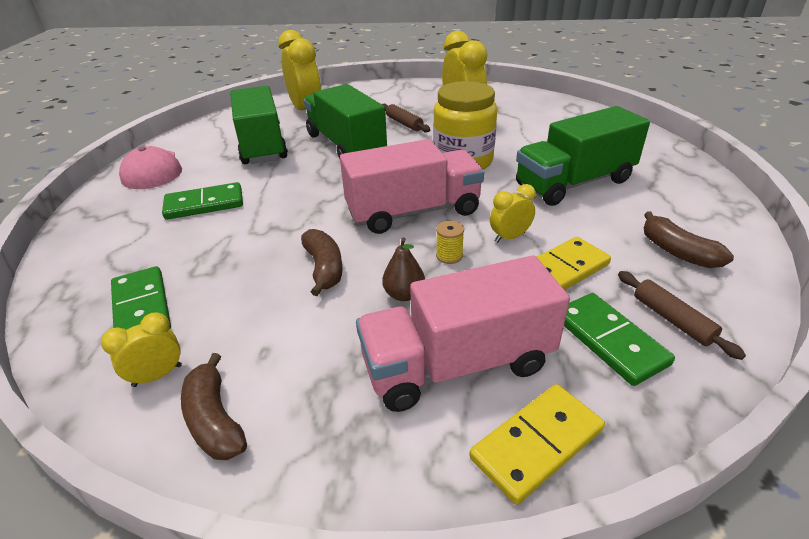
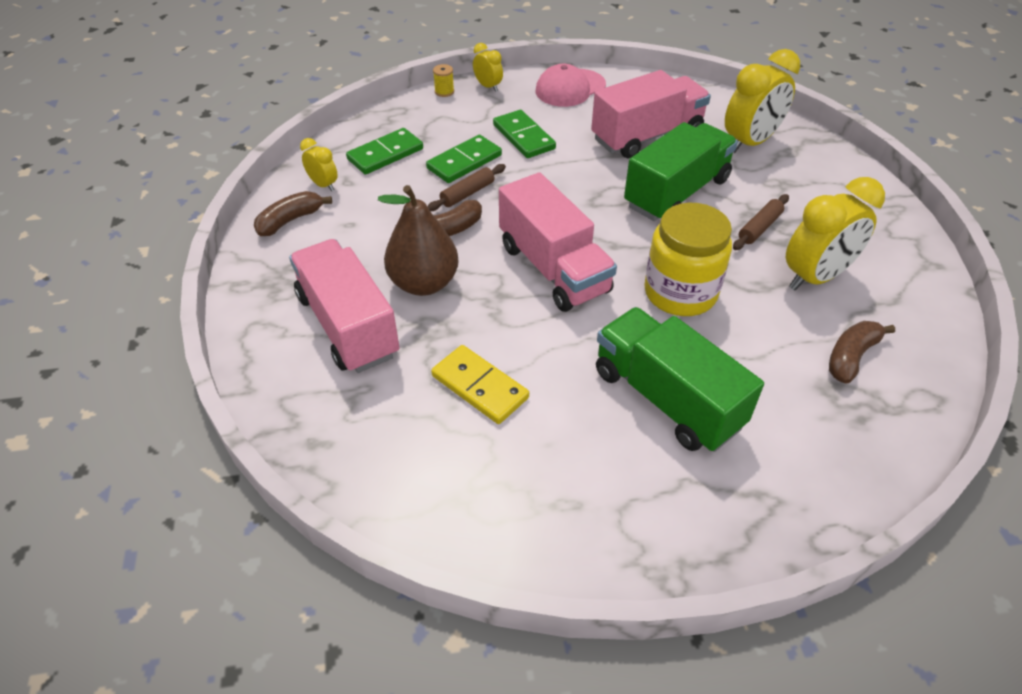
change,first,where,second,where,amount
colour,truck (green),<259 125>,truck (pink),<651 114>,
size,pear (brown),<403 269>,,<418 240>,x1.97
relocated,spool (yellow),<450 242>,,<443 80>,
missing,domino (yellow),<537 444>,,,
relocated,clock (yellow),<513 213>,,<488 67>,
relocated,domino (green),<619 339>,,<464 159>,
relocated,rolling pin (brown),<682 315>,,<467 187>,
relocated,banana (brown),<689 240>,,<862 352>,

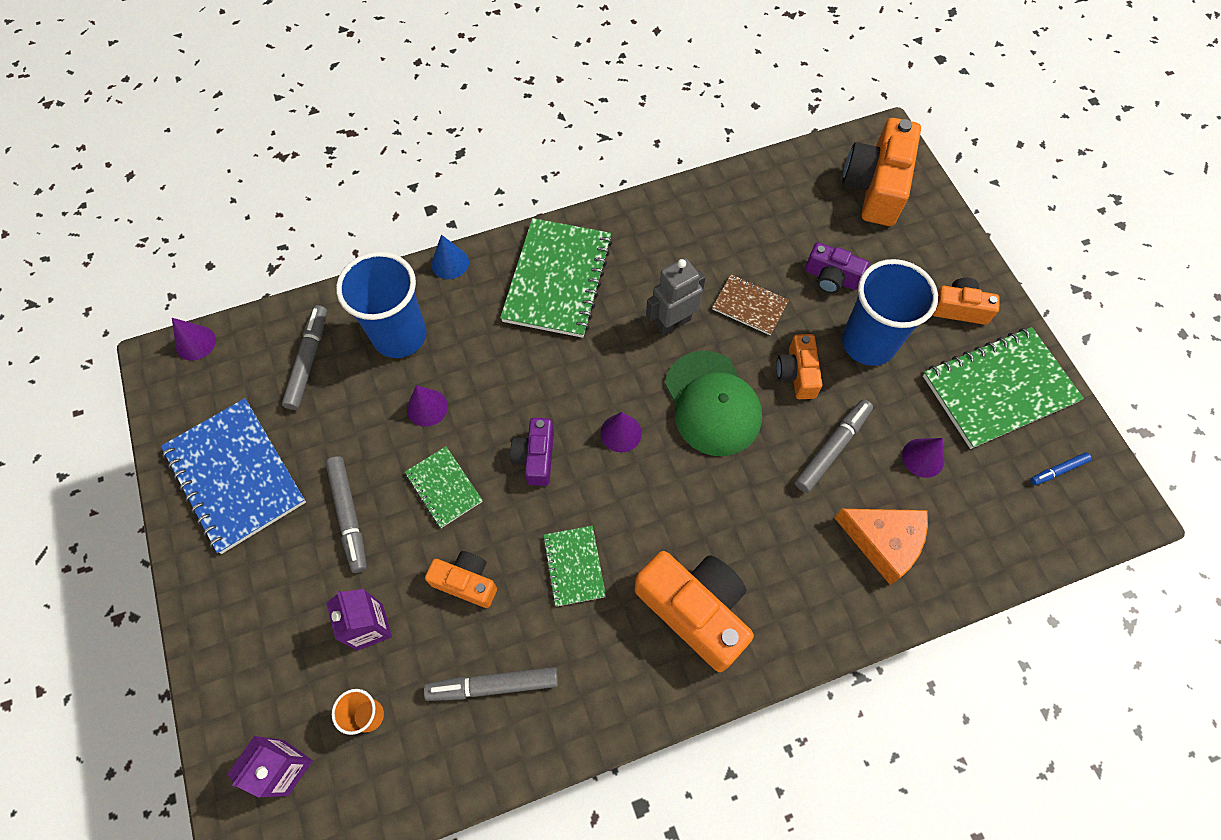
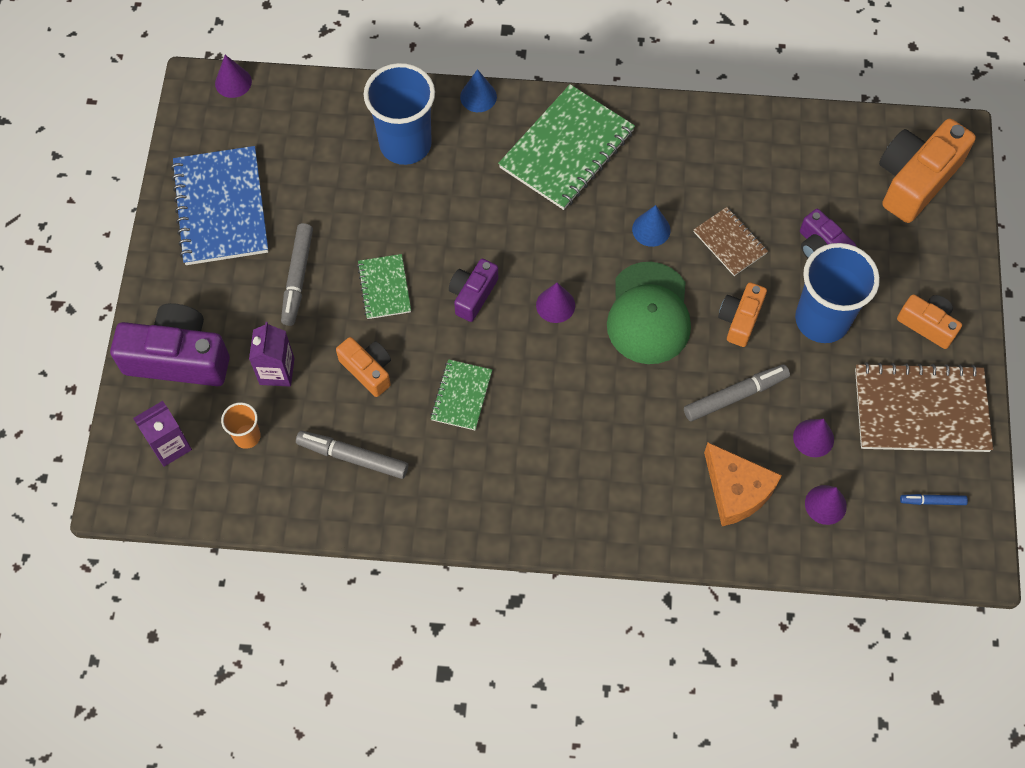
change,first,where,second,where,amount
missing,marker (grey),<304 357>,,,
relocated,cone (purple),<427 406>,,<826 505>,
missing,camera (orange),<694 611>,,,
exchanged,robot (grey),<676 297>,cone (blue),<651 226>,
colour,notebook (green),<1003 388>,notebook (brown),<924 407>,
appeared,,,camera (purple),<170 344>,

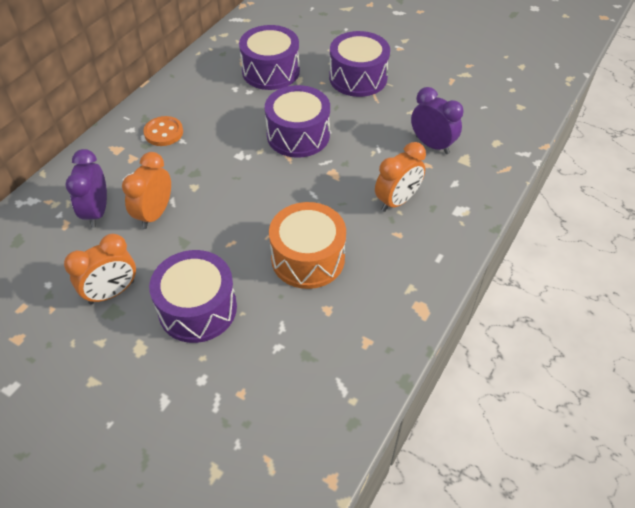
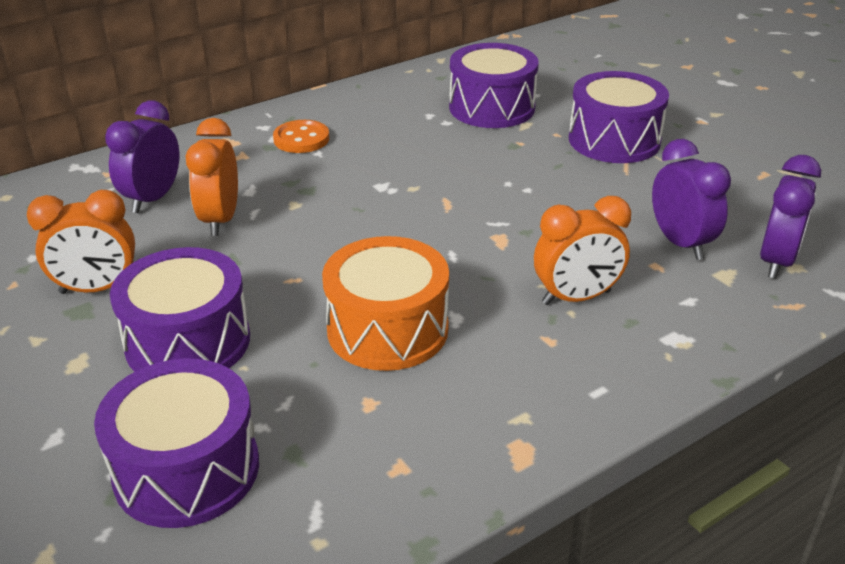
change,first,where,second,where,amount
spun,clock (orange),<146 190>,,<212 177>,45 degrees counterclockwise
relocated,drum (purple),<297 121>,,<176 443>,
appeared,,,clock (purple),<790 217>,

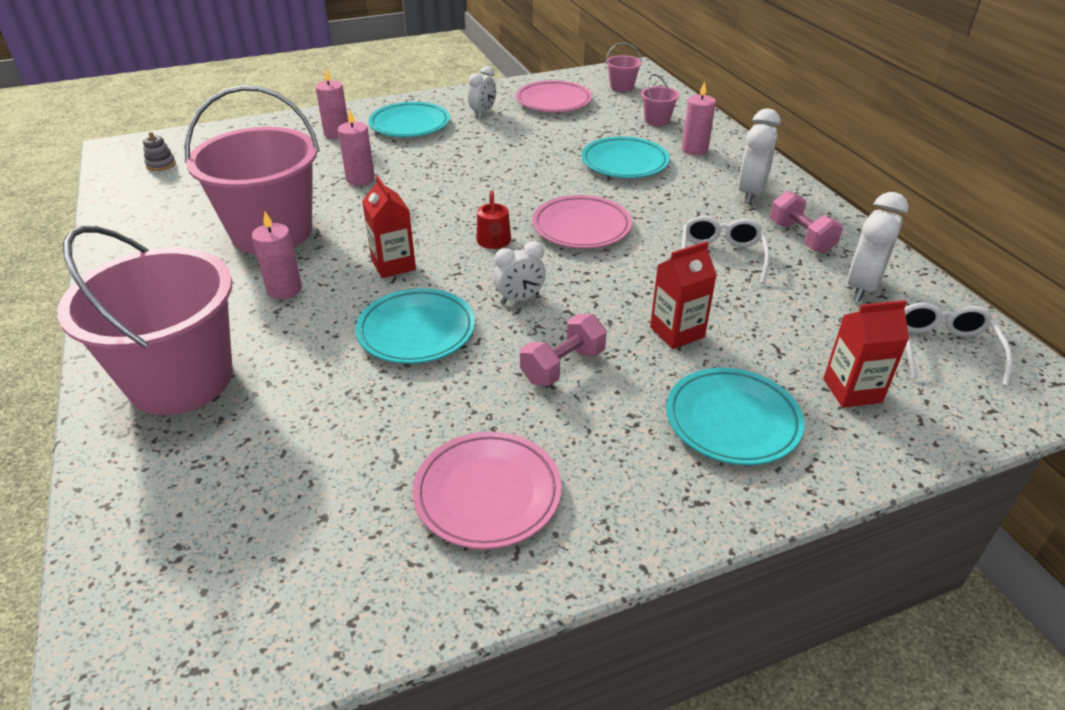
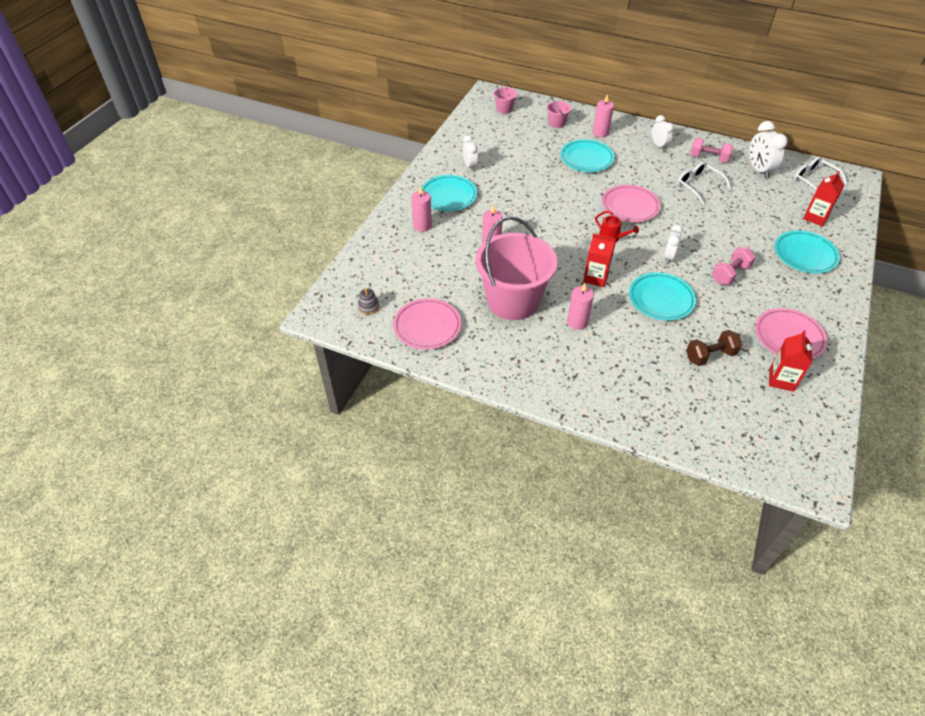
change,first,where,second,where,amount
missing,bucket (pink),<145 320>,,,
relocated,plate (pink),<554 96>,,<427 324>,
spun,dumbbell (pink),<563 350>,,<734 266>,45 degrees clockwise
relocated,carton (red),<683 295>,,<790 361>,
size,clock (white),<759 156>,,<663 133>,x0.65
appeared,,,dumbbell (brown),<714 348>,

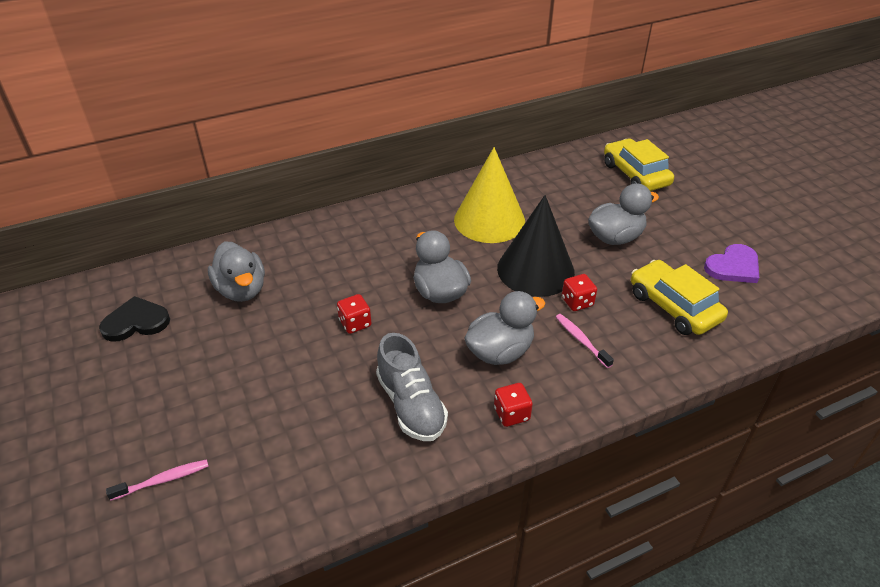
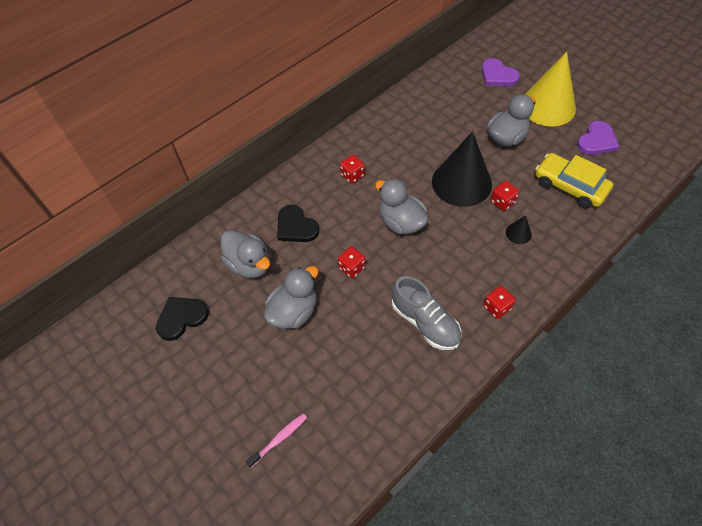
change,first,where,second,where,amount
relocated,cone (yellow),<489 195>,,<550 89>,
relocated,duck (grey),<504 328>,,<291 297>,
exchanged,toothbrush (pink),<585 341>,cone (black),<519 229>,
exchanged,car (yellow),<639 164>,heart (purple),<500 72>,
appeared,,,heart (black),<298 223>,
appeared,,,dice (red),<352 169>,

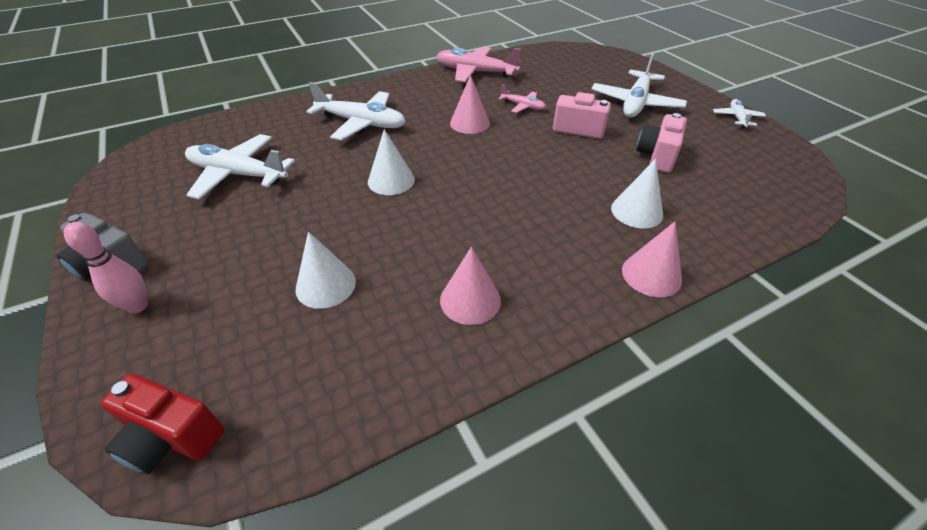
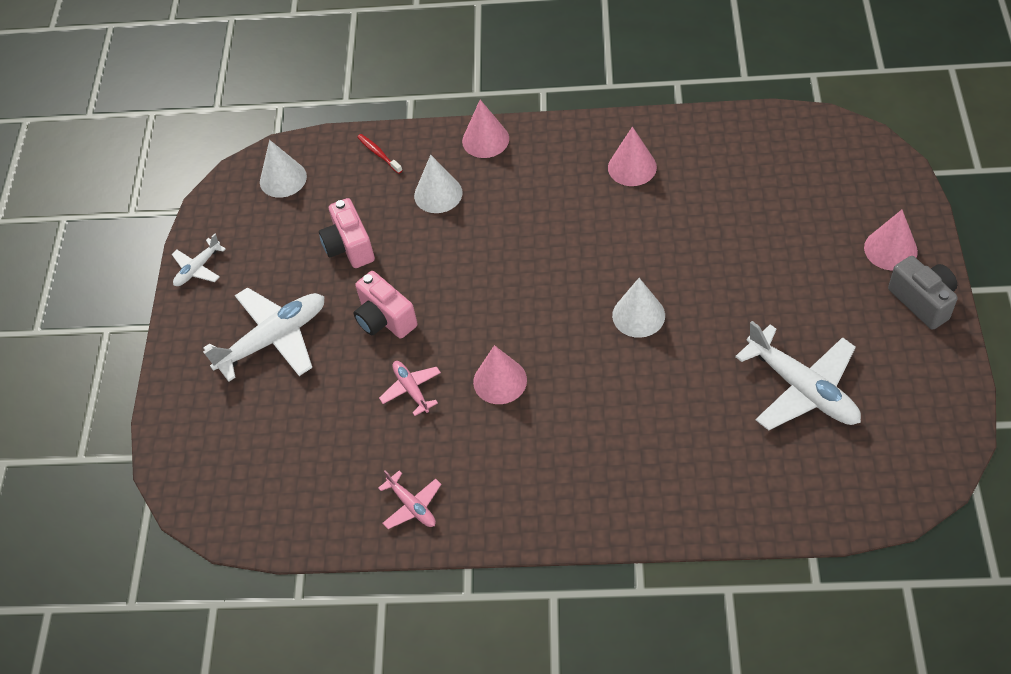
change,first,where,second,where,amount
exchanged,bowling pin (pink),<106 268>,cone (pink),<891 240>,
missing,camera (red),<162 424>,,,
relocated,cone (white),<326 270>,,<283 169>,
missing,plane (white),<356 111>,,,
size,plane (pink),<478 64>,,<410 499>,x0.51
spun,camera (pink),<661 143>,,<347 233>,105 degrees clockwise
appeared,,,toothbrush (red),<380 154>,

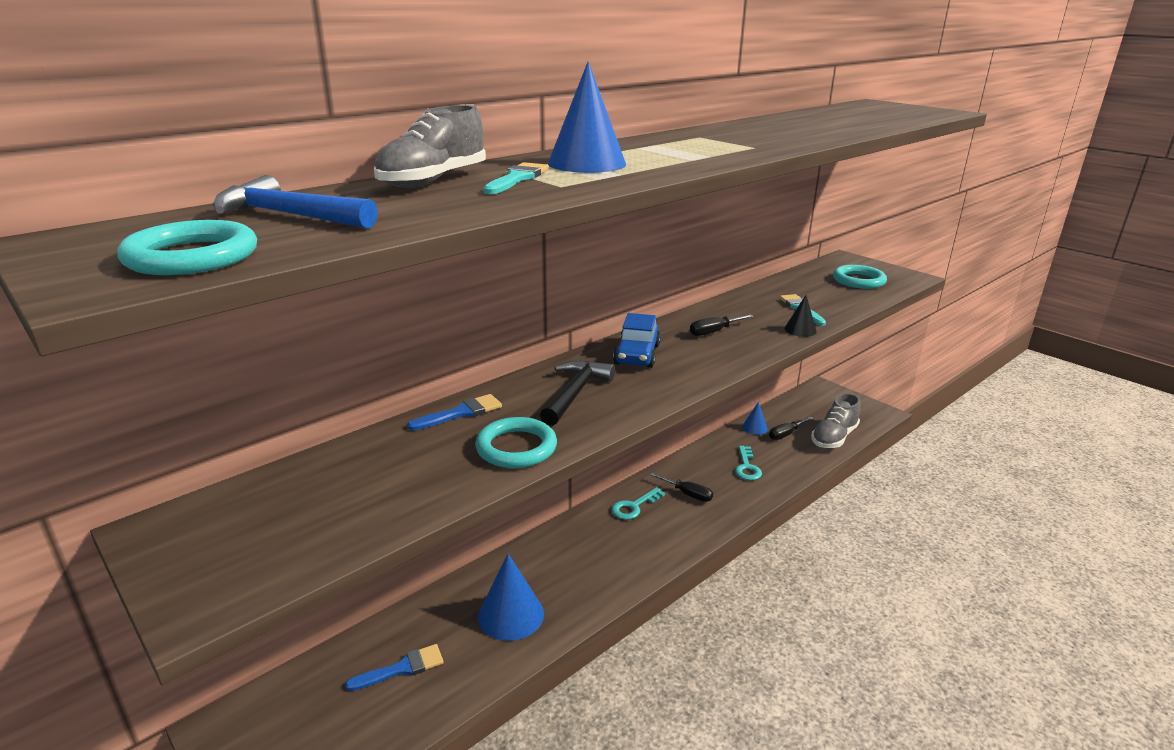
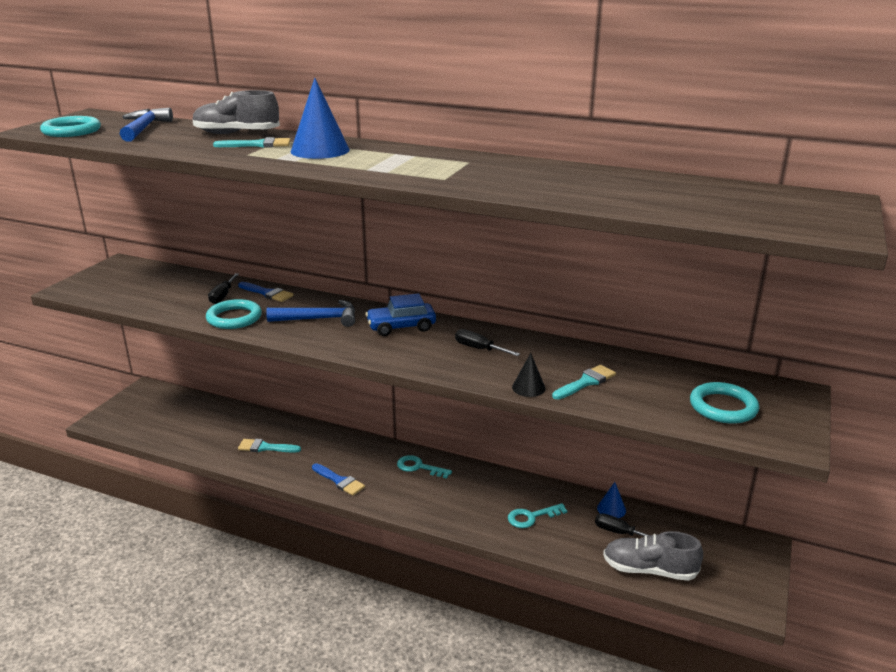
change,first,where,second,where,amount
relocated,brush (blue),<394 667>,,<338 479>,
exchanged,cone (blue),<511 597>,brush (turquoise),<269 446>,
colour,hammer (black),<577 393>,hammer (blue),<310 313>,
relocated,screwdriver (black),<681 487>,,<223 288>,

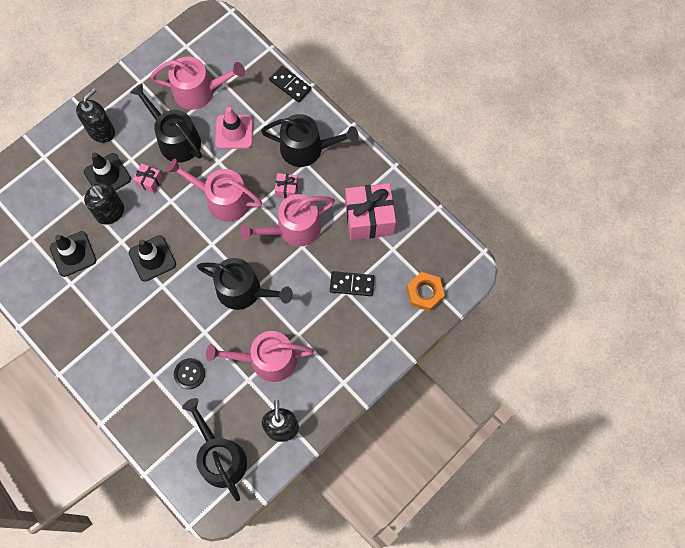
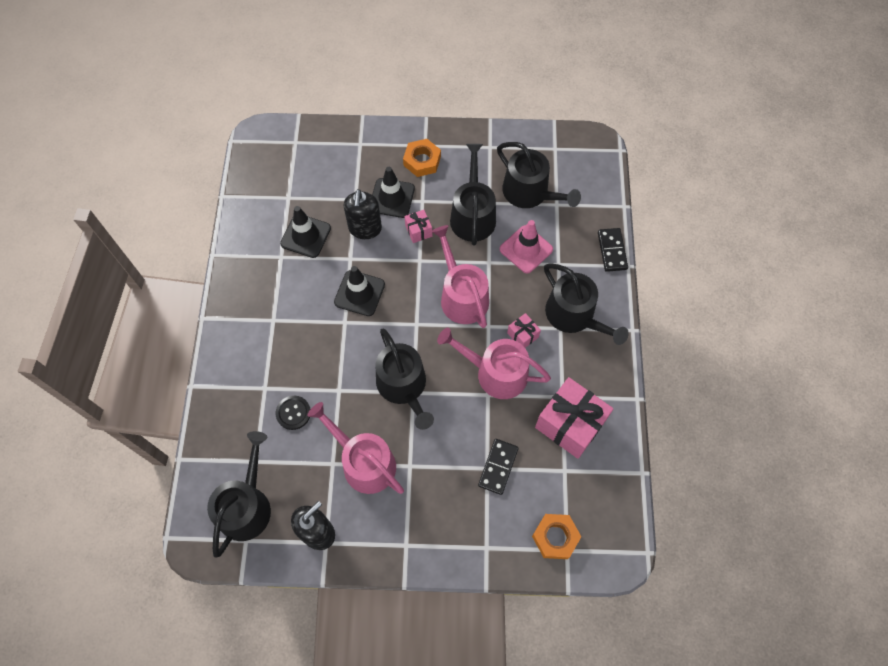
change,first,where,second,where,amount
exchanged,soap dispenser (black),<95 115>,nut (orange),<422 158>,
colour,watering can (pink),<197 83>,watering can (black),<539 175>,
spun,domino (black),<352 283>,,<498 467>,60 degrees clockwise

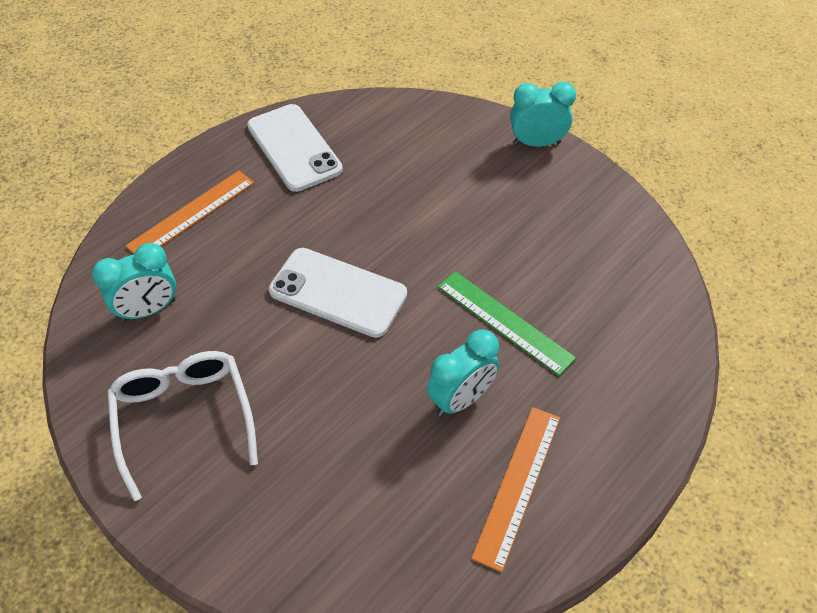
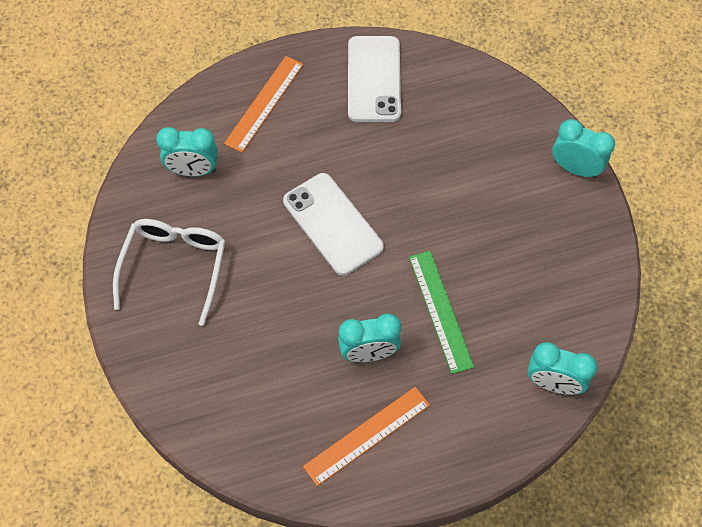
change,first,where,second,where,amount
spun,ruler (orange),<190 212>,,<263 104>,45 degrees counterclockwise
appeared,,,clock (turquoise),<562 368>,

